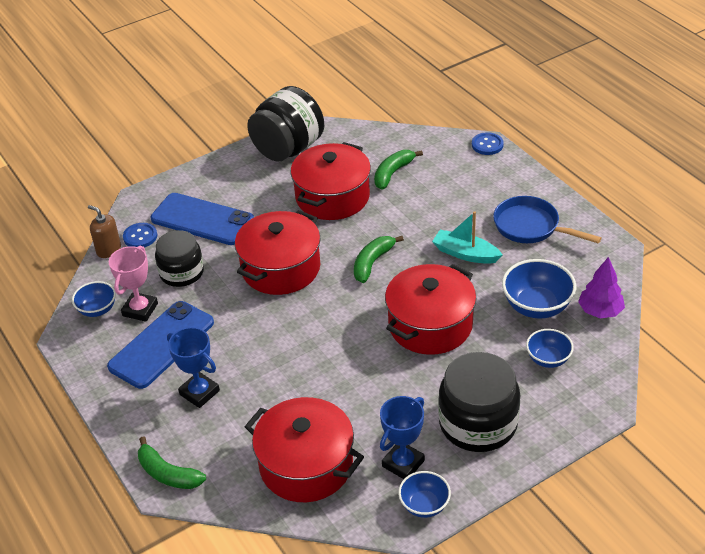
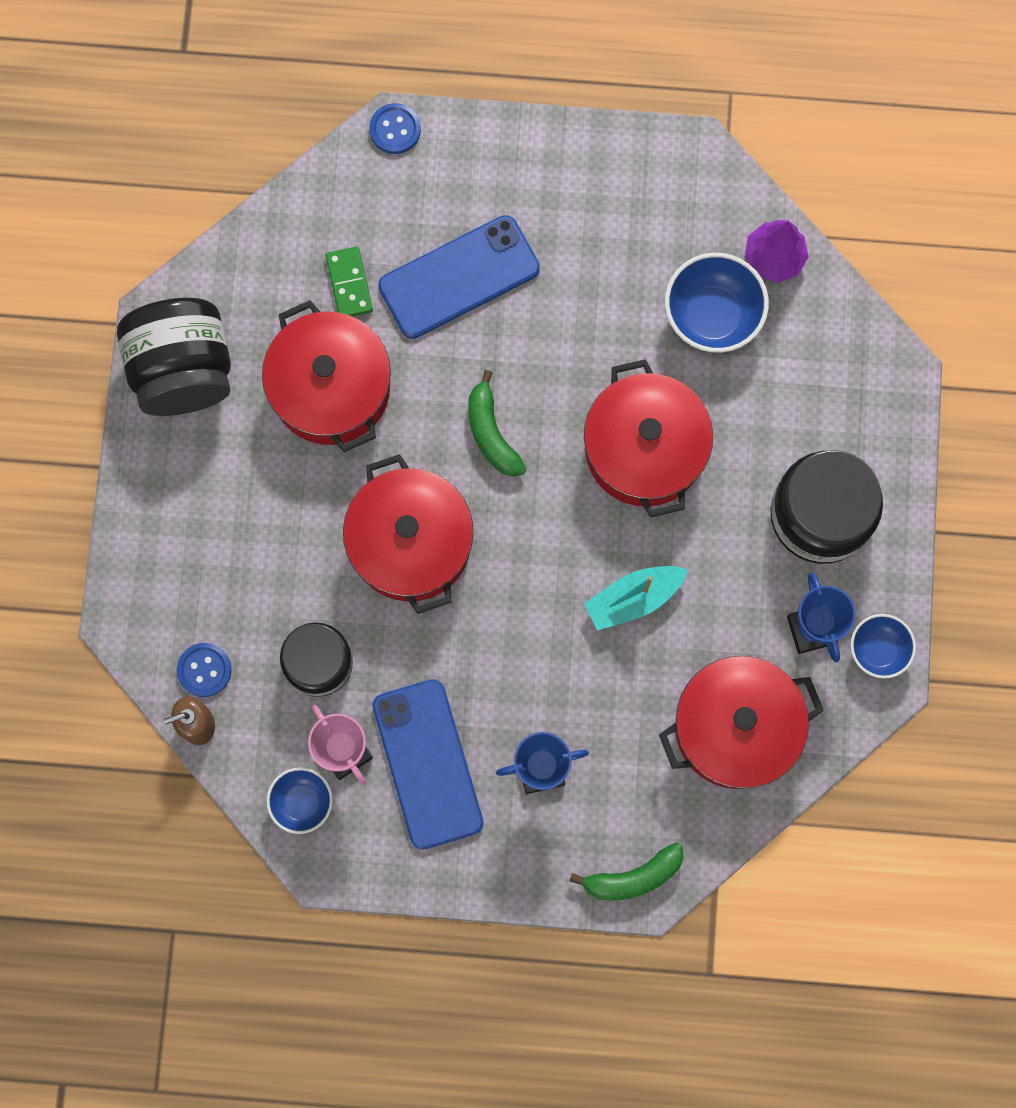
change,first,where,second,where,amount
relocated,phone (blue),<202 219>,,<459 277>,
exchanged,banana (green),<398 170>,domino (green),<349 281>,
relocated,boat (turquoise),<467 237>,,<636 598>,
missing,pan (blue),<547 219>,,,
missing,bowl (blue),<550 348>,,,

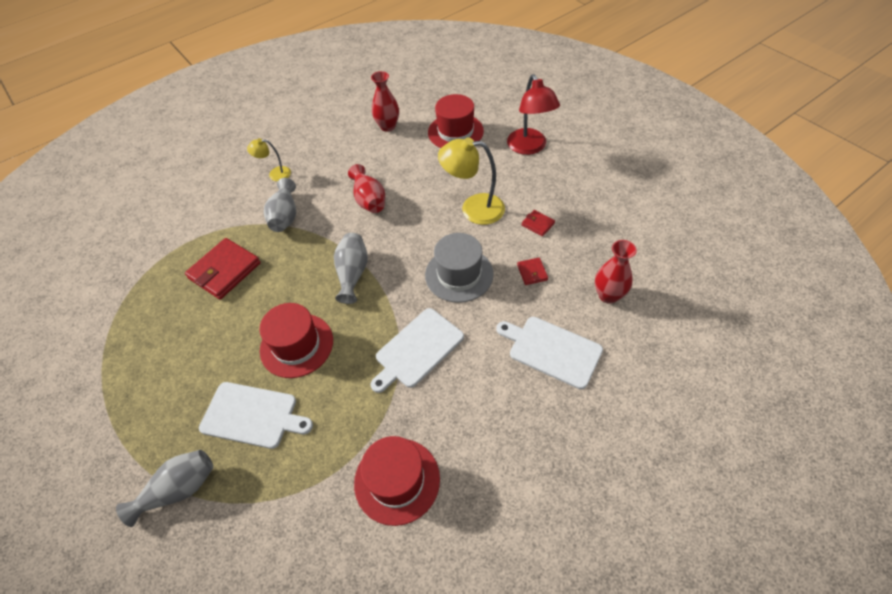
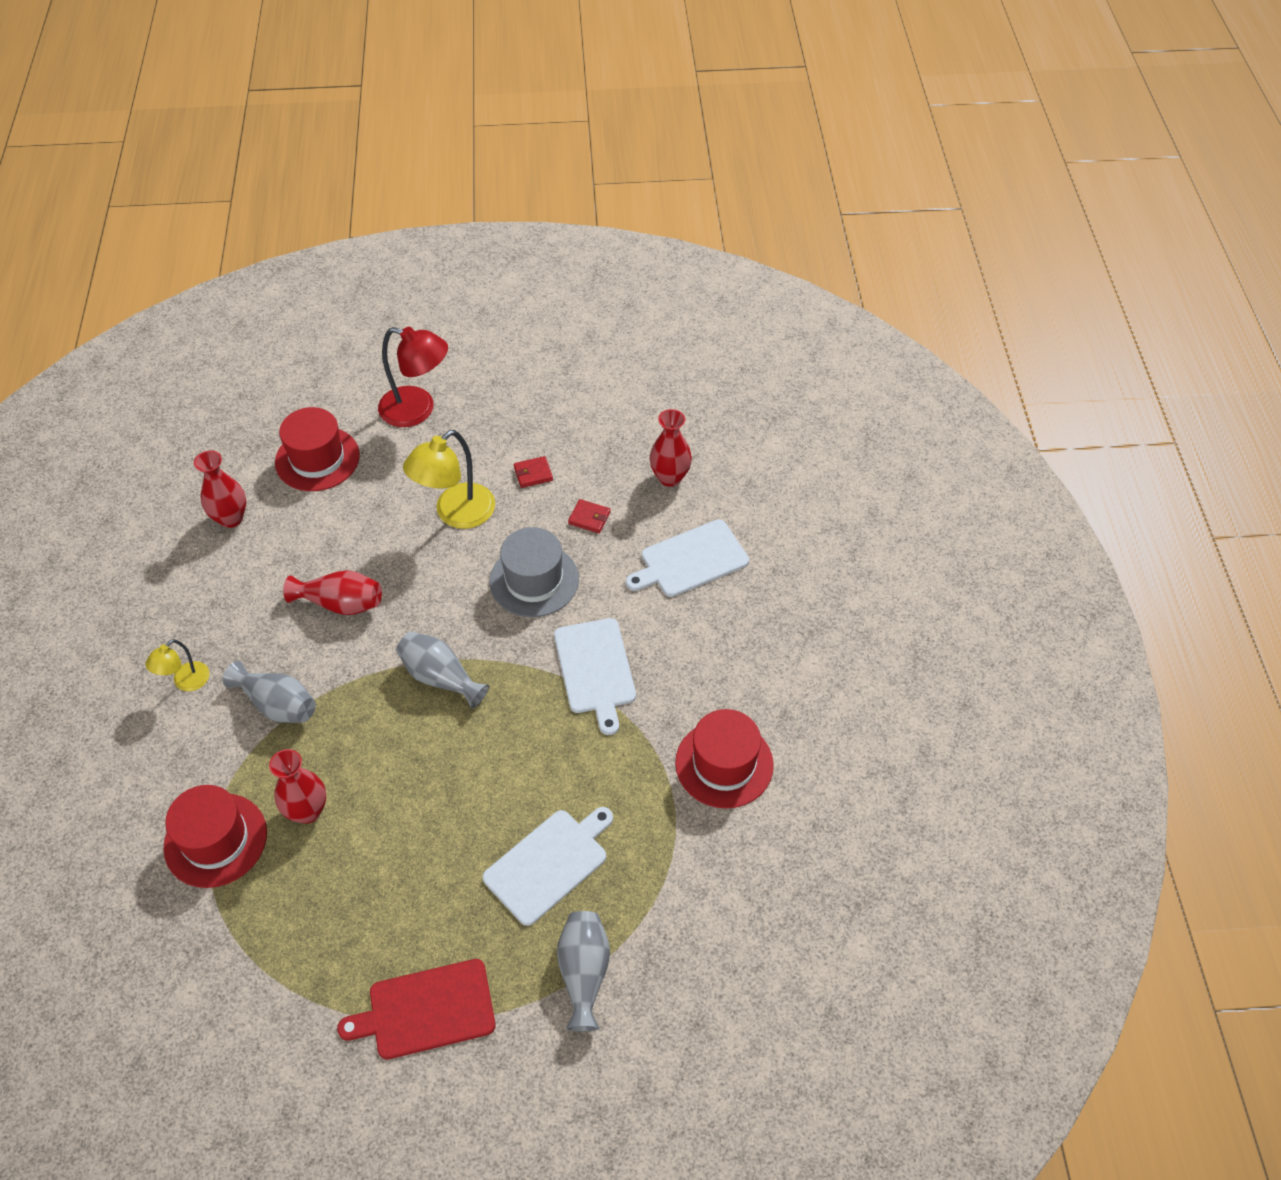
change,first,where,second,where,amount
exchanged,wallet (red),<223 269>,vase (red),<297 786>,
relocated,hat (red),<296 340>,,<215 836>,
appeared,,,cutting board (red),<416 1009>,

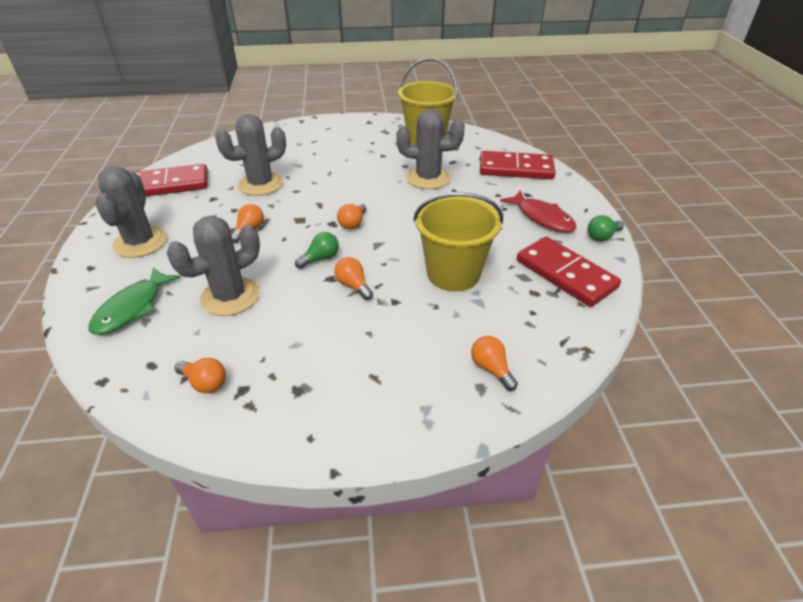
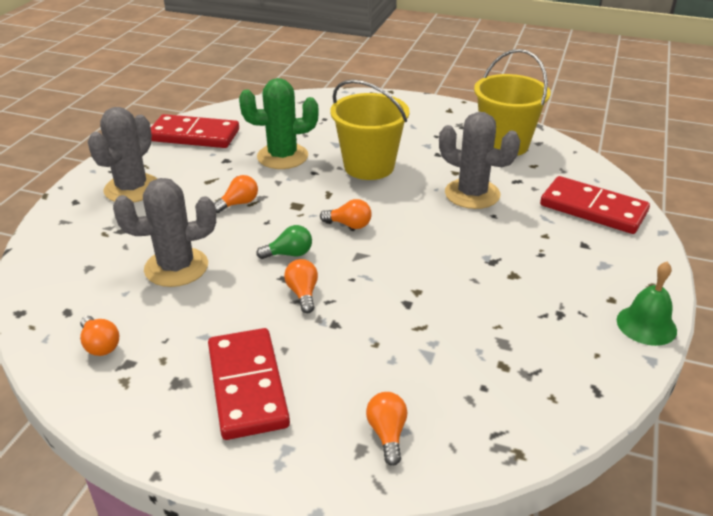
change,first,where,second,where,amount
missing,fish (green),<134 301>,,,
colour,cactus (grey),<250 155>,cactus (green),<279 123>,
spun,light bulb (orange),<351 216>,,<346 214>,120 degrees counterclockwise
relocated,bucket (yellow),<458 241>,,<370 129>,
missing,fish (red),<538 211>,,,
relocated,domino (red),<569 272>,,<249 384>,
exchanged,light bulb (green),<606 228>,bell (green),<647 304>,

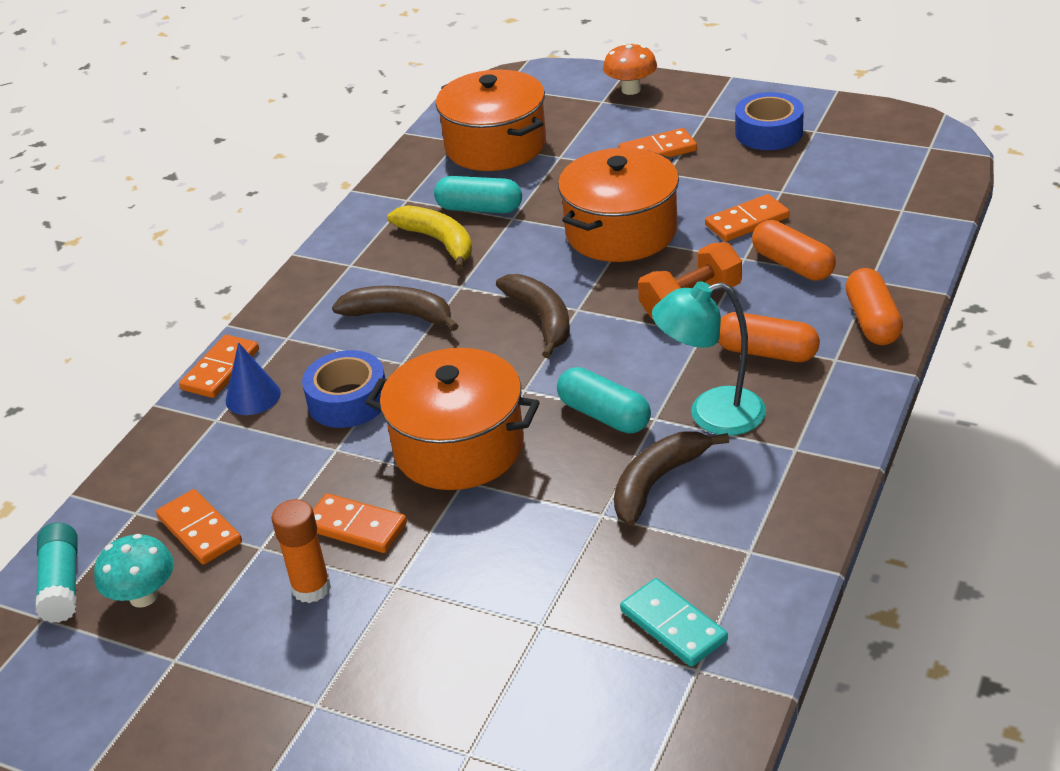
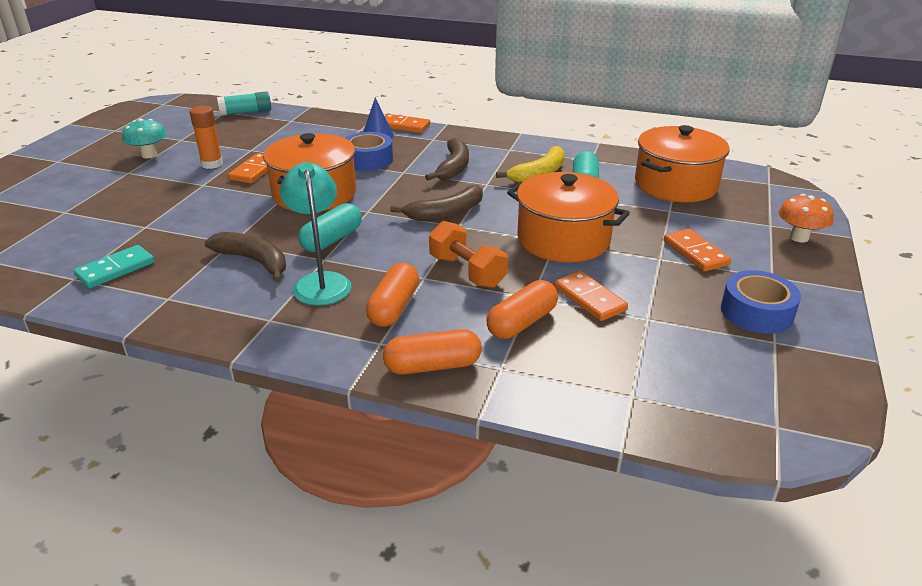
change,first,where,second,where,amount
relocated,mushroom (turquoise),<134 571>,,<144 138>,
missing,domino (orange),<199 527>,,,

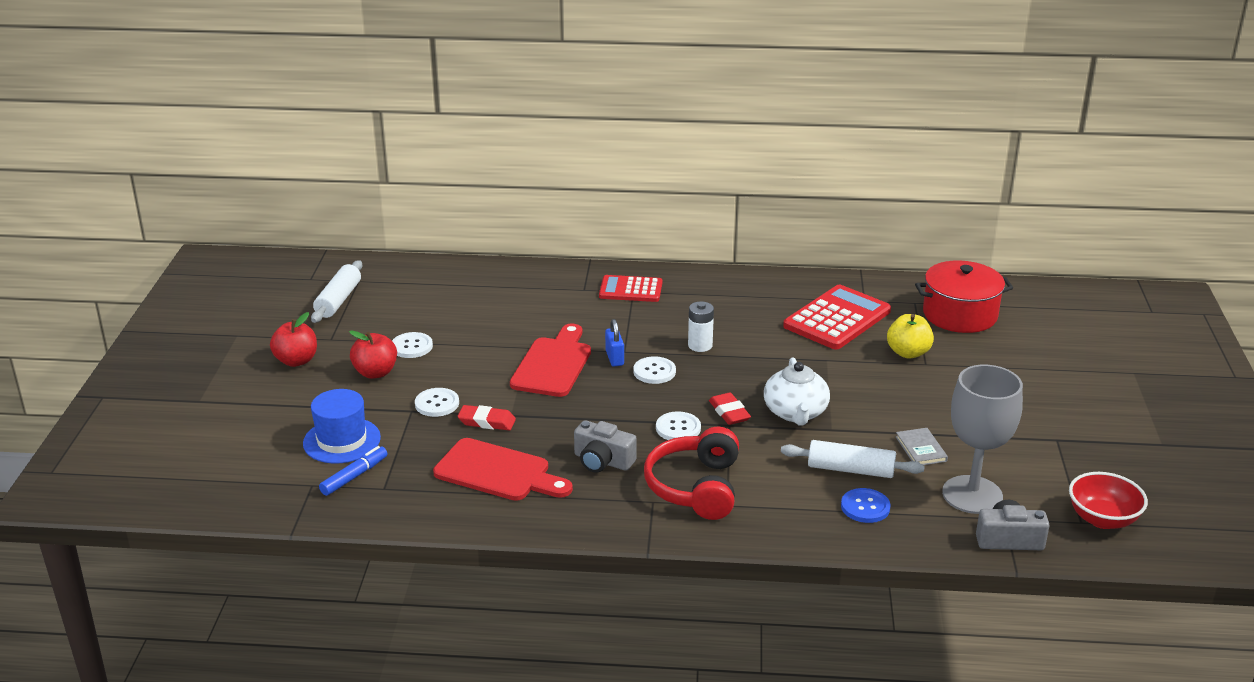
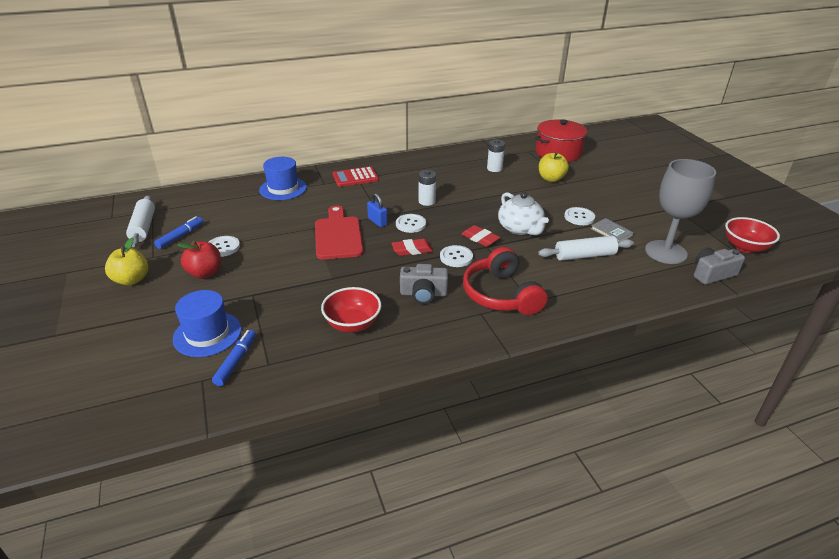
change,first,where,second,where,amount
colour,apple (red),<293 339>,apple (yellow),<126 261>,
relocated,button (white),<437 402>,,<579 216>,
exchanged,cutting board (red),<503 469>,bowl (red),<351 310>,
relocated,eraser (red),<487 417>,,<412 247>,
exchanged,calculator (red),<837 317>,battery (white),<496 155>,
missing,button (blue),<866 505>,,,
appeared,,,marker (blue),<178 232>,
appeared,,,hat (blue),<283 178>,

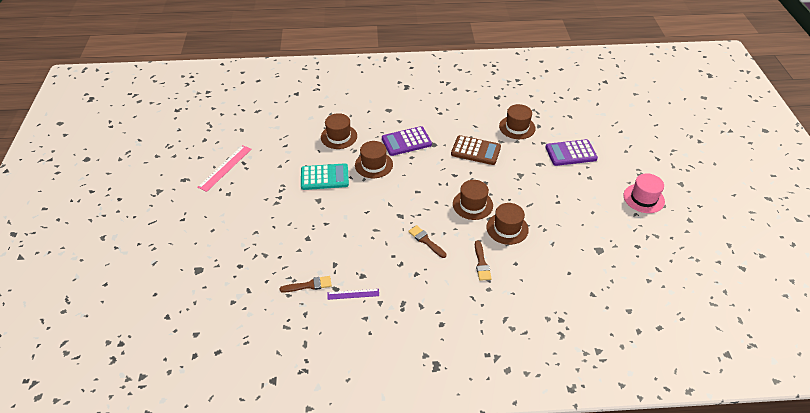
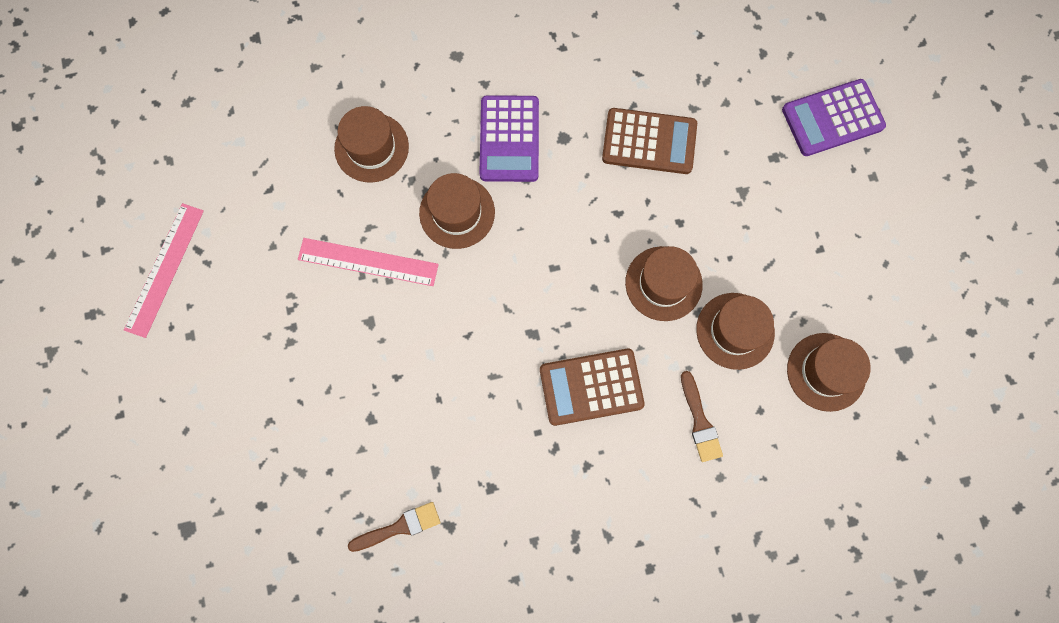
change,first,where,second,where,amount
exchanged,calculator (turquoise),<325 176>,ruler (pink),<368 262>,
missing,ruler (purple),<353 294>,,,
spun,calculator (purple),<407 141>,,<509 138>,60 degrees counterclockwise
exchanged,brush (brown),<427 241>,calculator (brown),<592 387>,
relocated,hat (brown),<517 121>,,<829 372>,
missing,hat (pink),<644 193>,,,

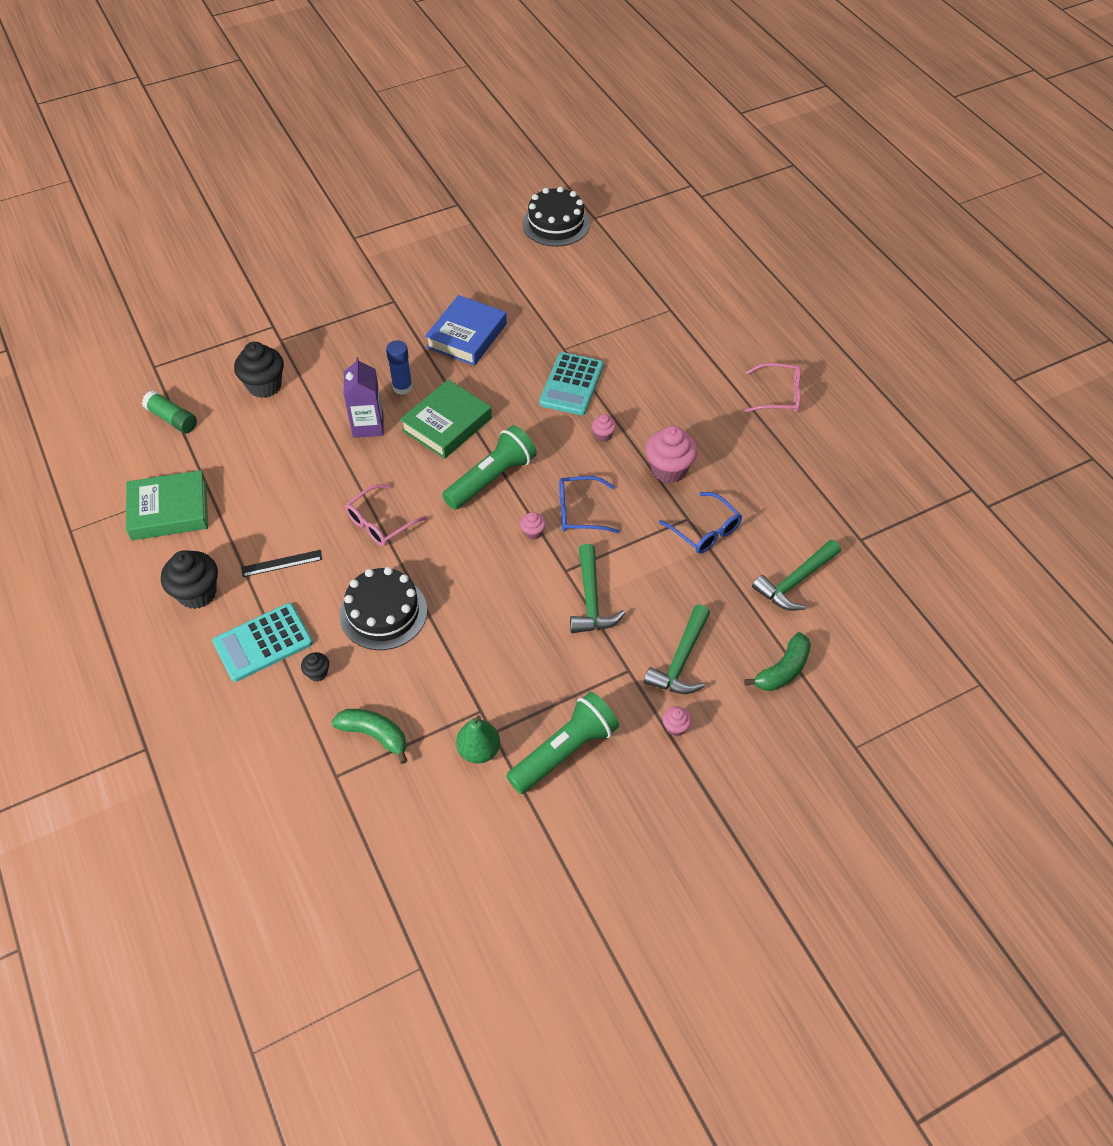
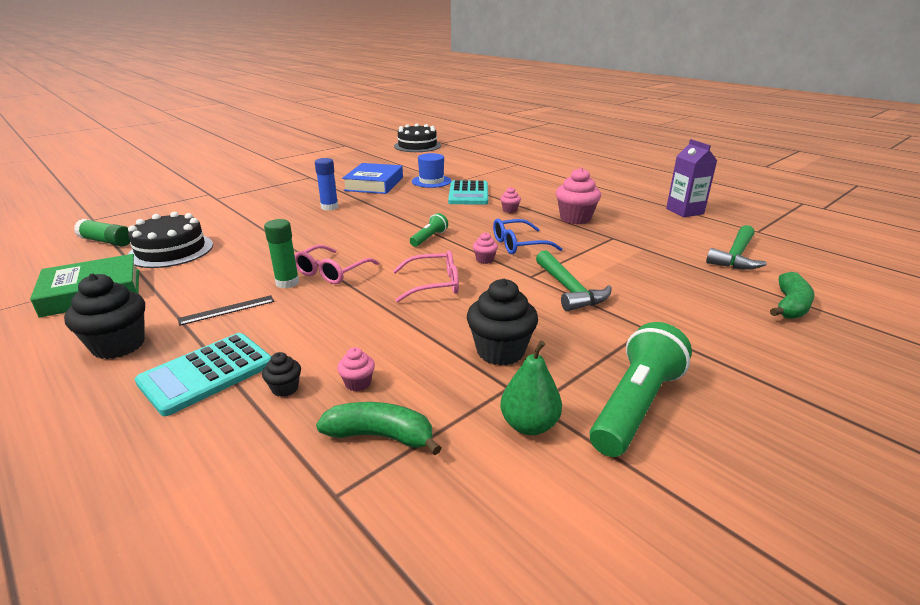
change,first,where,second,where,amount
relocated,cupcake (black),<259 370>,,<502 322>,
relocated,cake (black),<383 608>,,<170 240>,
relocated,carton (purple),<364 397>,,<691 178>,
missing,book (green),<446 419>,,,
size,flashlight (green),<489 467>,,<429 230>,x0.52
missing,hammer (green),<677 649>,,,
missing,glasses (blue),<700 523>,,,
relocated,cupcake (pink),<677 721>,,<356 369>,
relocated,glasses (pink),<772 388>,,<426 276>,
appeared,,,glue stick (green),<281 253>,
appeared,,,hat (blue),<431 170>,

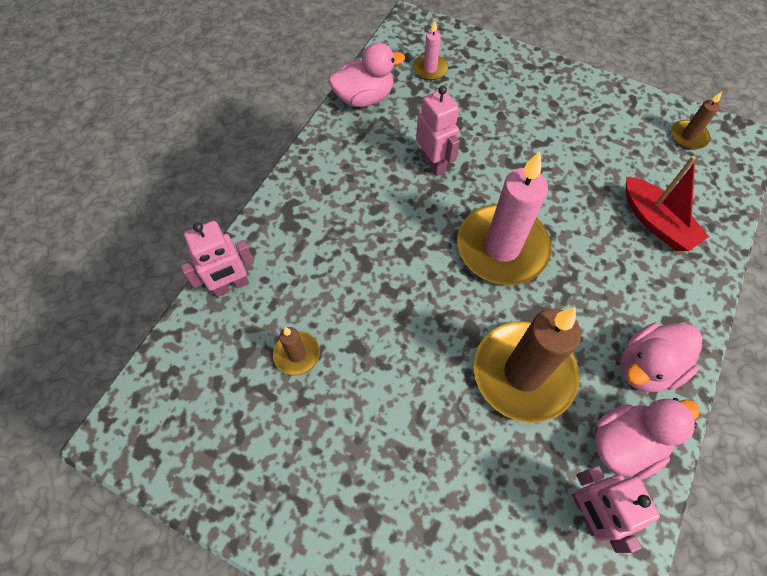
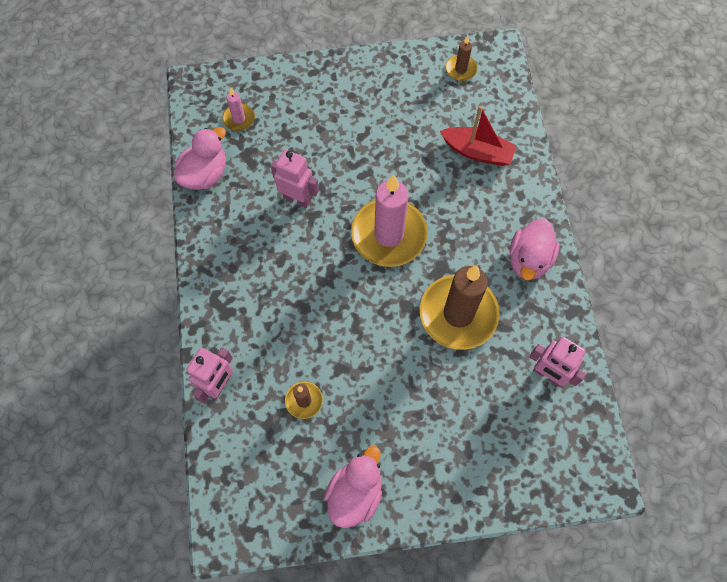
change,first,where,second,where,amount
relocated,duck (pink),<647 439>,,<353 487>,

